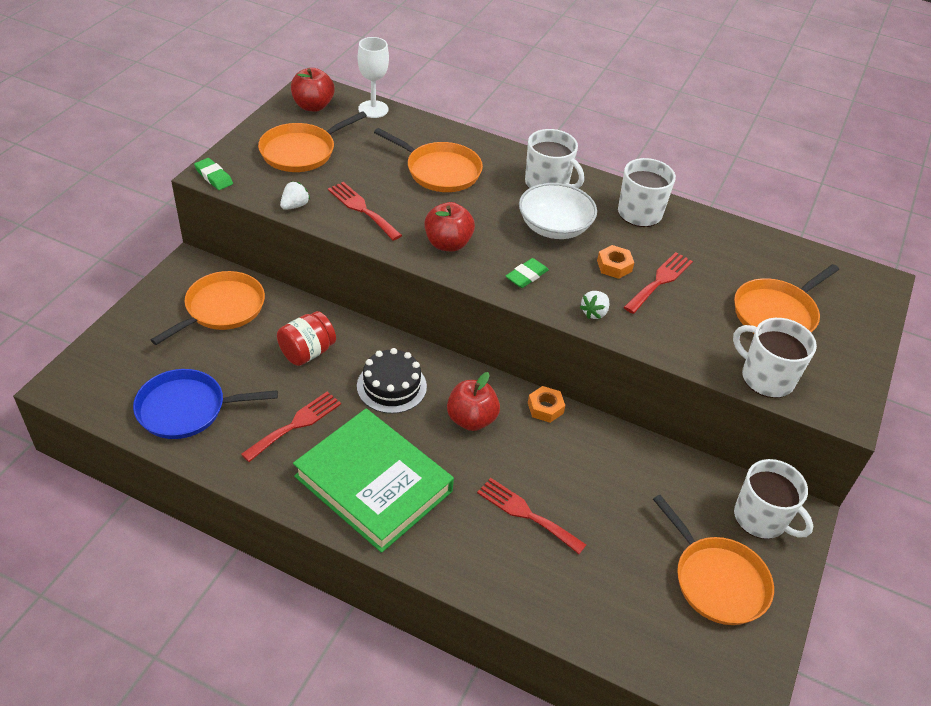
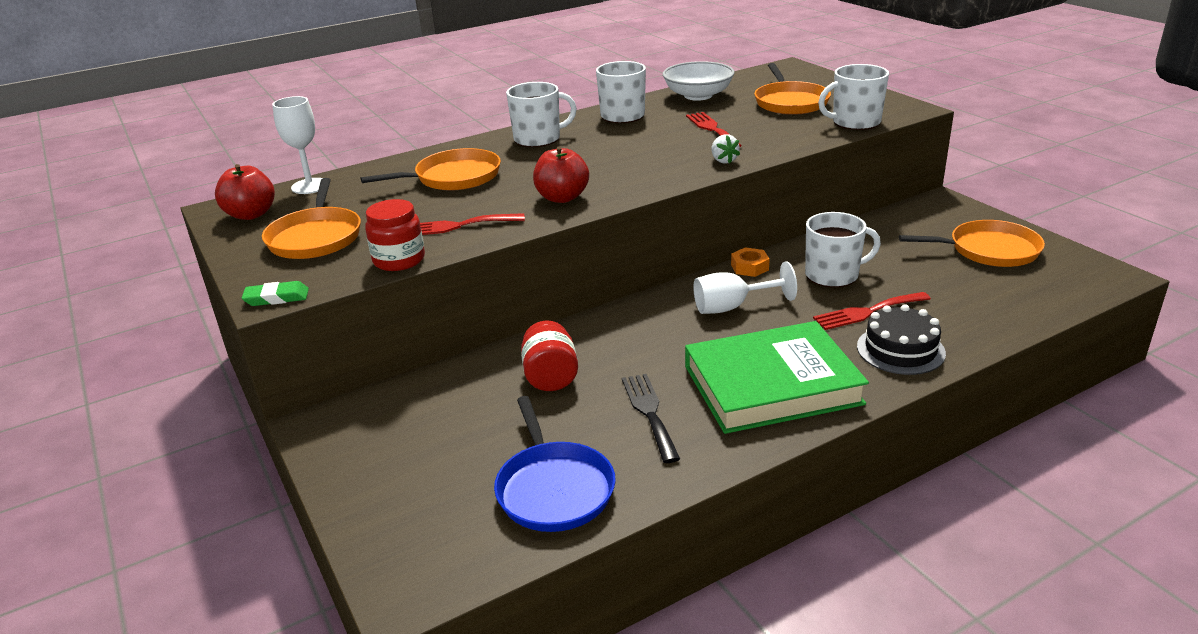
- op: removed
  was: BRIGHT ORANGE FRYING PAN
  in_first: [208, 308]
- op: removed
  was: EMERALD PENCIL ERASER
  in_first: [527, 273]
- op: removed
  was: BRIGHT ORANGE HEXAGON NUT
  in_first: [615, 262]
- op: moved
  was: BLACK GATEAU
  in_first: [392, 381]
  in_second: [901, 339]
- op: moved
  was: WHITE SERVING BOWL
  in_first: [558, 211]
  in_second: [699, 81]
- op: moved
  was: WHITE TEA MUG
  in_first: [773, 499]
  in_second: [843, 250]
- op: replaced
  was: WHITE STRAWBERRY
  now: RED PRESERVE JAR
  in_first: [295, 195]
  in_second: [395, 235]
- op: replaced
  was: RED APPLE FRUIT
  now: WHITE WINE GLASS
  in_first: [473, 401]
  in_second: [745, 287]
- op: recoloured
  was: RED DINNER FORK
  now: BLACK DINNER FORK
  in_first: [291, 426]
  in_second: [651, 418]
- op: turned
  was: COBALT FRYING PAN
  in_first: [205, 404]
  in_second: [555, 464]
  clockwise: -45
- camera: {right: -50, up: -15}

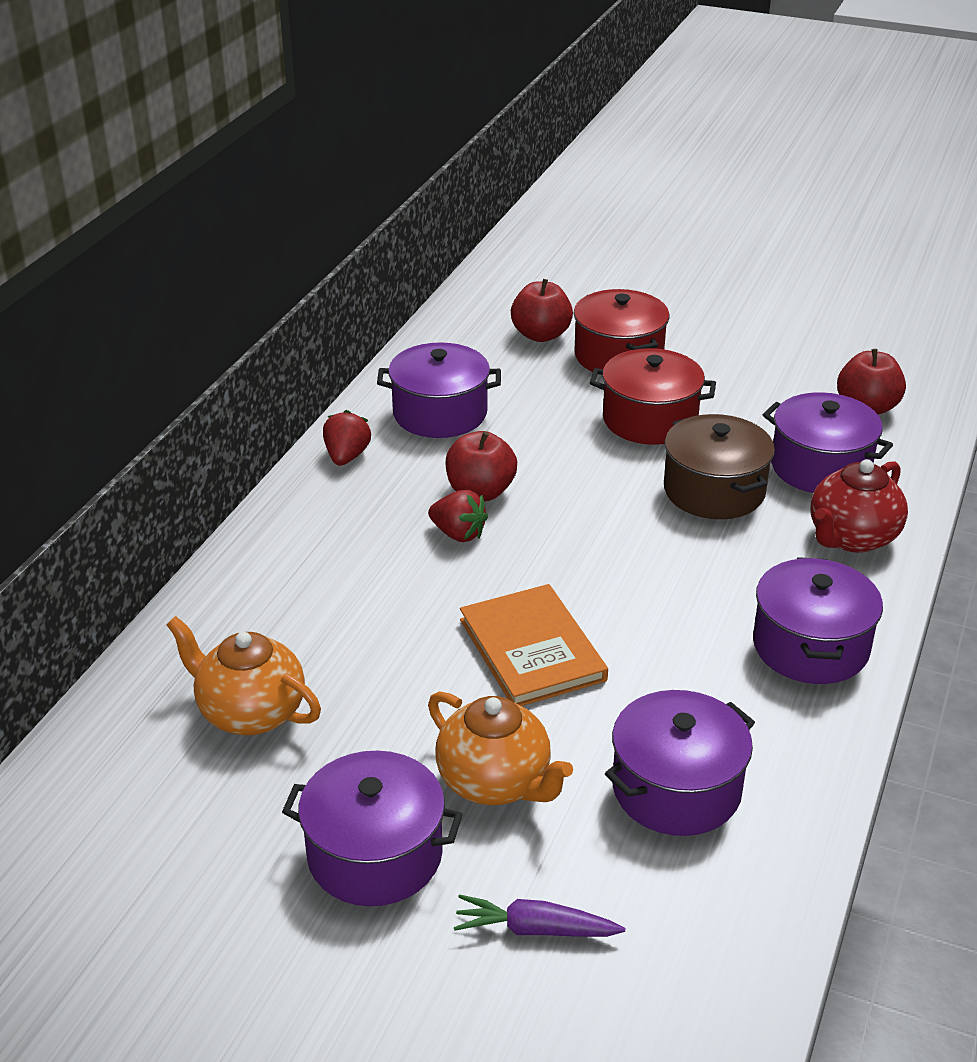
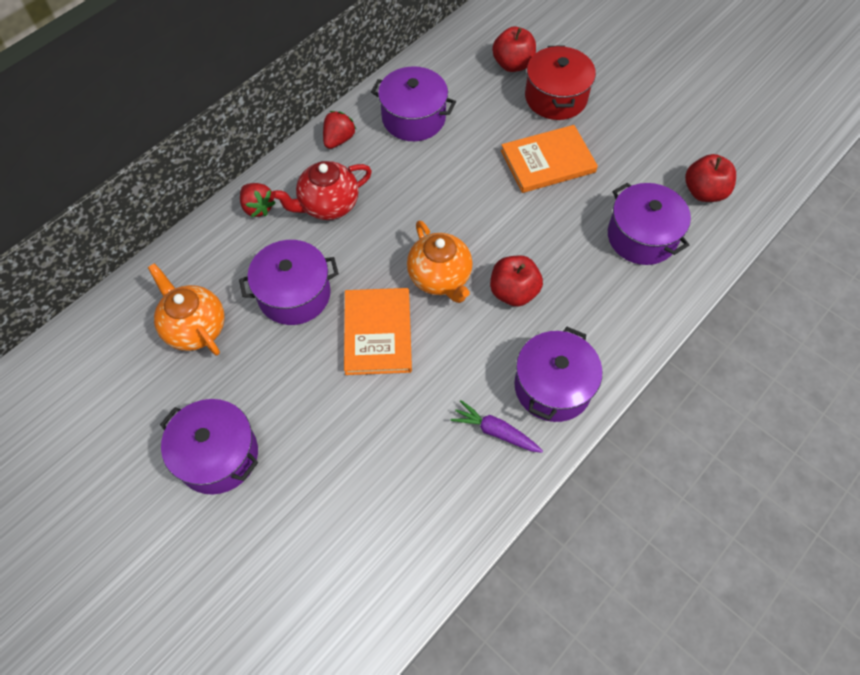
- op: removed
  was: DARK BROWN POT
  in_first: [719, 466]
- op: moved
  was: RED STRAWBERRY
  in_first: [458, 516]
  in_second: [258, 200]
- op: moved
  was: BRIGHT ORANGE TEAPOT
  in_first: [500, 748]
  in_second: [440, 261]
- op: moved
  was: RED APPLE FRUIT
  in_first: [481, 466]
  in_second: [516, 281]
- op: moved
  was: VIOLET TOY CARROT
  in_first: [539, 915]
  in_second: [497, 426]
- op: moved
  was: VIOLET POT
  in_first: [680, 763]
  in_second: [289, 282]
- op: moved
  was: RED TEAPOT
  in_first: [859, 506]
  in_second: [322, 190]
- op: replaced
  was: RED POT
  now: BRIGHT ORANGE HARDBACK
  in_first: [653, 396]
  in_second: [549, 159]
- camera: {right: 20, up: 25}

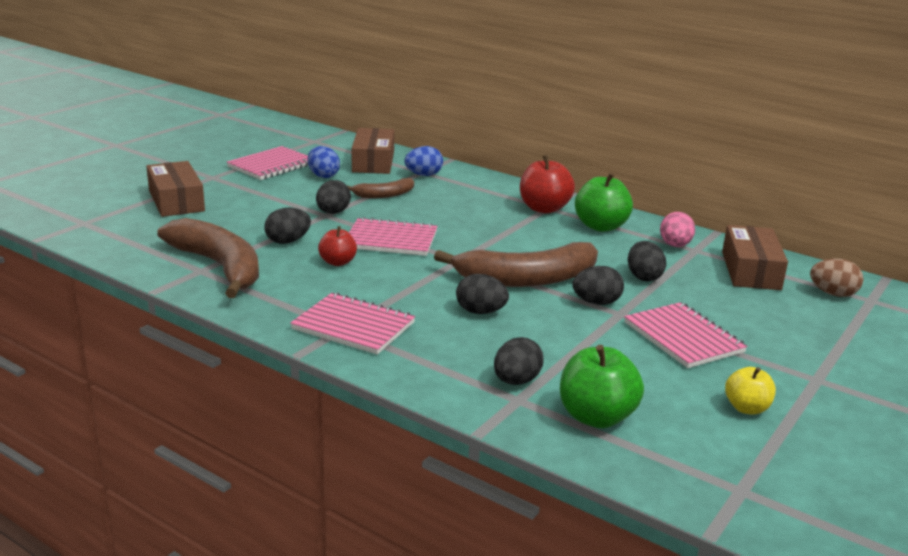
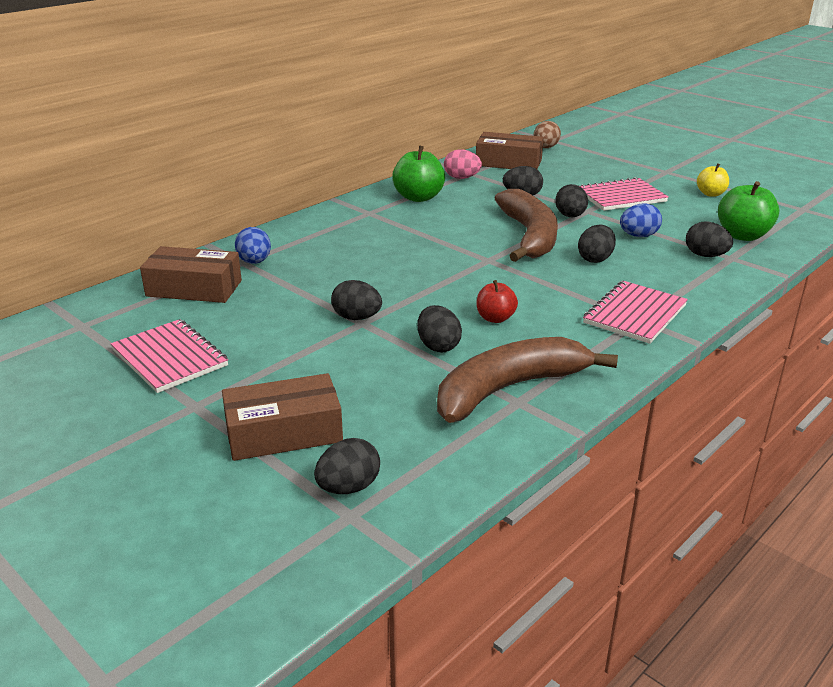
- op: removed
  was: DARK BROWN BANANA FRUIT
  in_first: [381, 188]
- op: removed
  was: ROSE-PINK NOTEBOOK
  in_first: [393, 236]
- op: removed
  was: RED APPLE FRUIT
  in_first: [547, 184]
- op: added
  now: BLACK EGG SHAPE
  in_second: [347, 466]
- op: moved
  was: COBALT EGG SHAPE
  in_first: [324, 162]
  in_second: [641, 220]
- camera: {right: -80, up: 5}

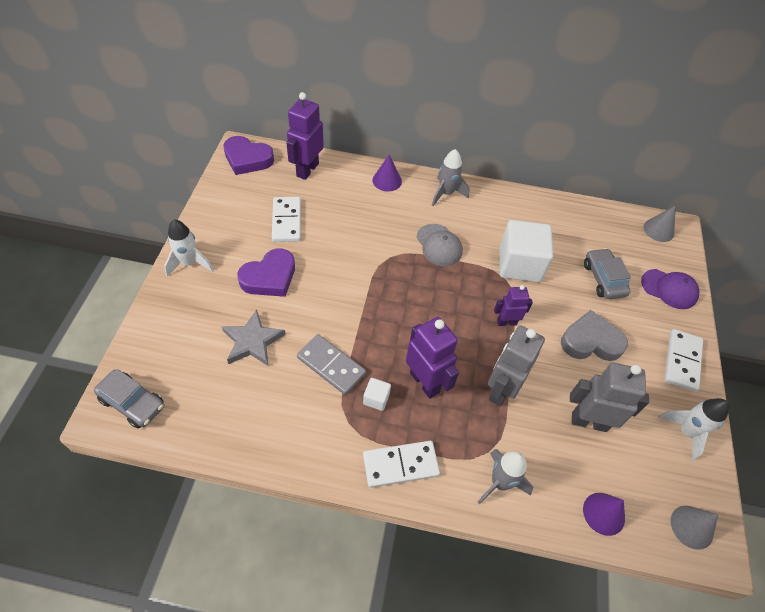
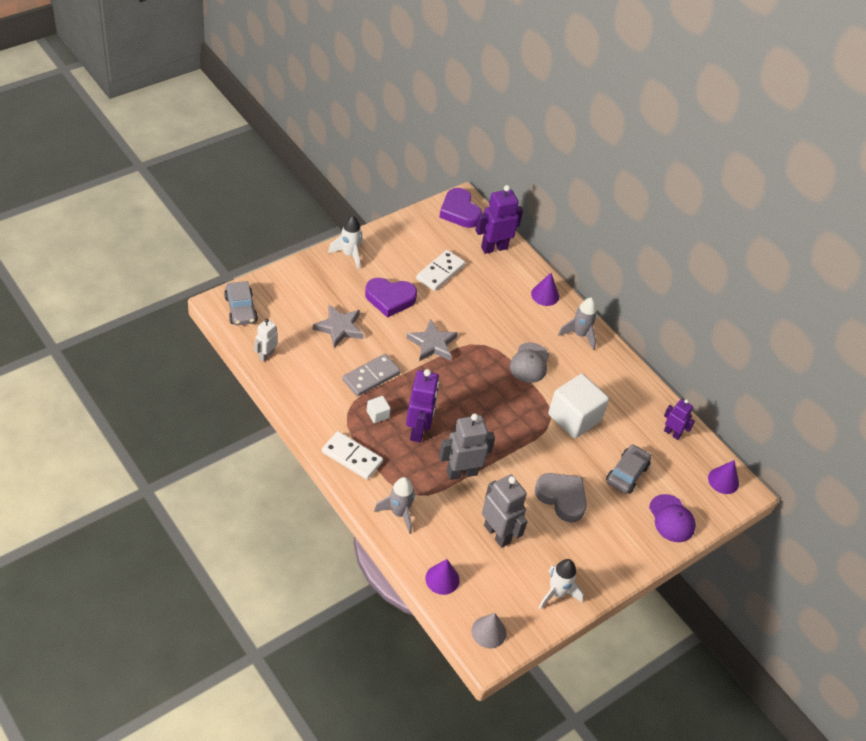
- op: removed
  was: WHITE DOMINO PIECE
  in_first: [683, 360]
- op: added
  now: WHITE TOY ROBOT
  in_second: [266, 340]
- op: added
  now: GREY STAR
  in_second: [432, 340]
- op: moved
  was: VIOLET TOY ROBOT
  in_first: [513, 305]
  in_second: [679, 419]
- op: recoloured
  was: GREY CONE
  now: VIOLET CONE
  in_first: [659, 223]
  in_second: [723, 477]
- op: turned
  was: GREY DOMINO PIECE
  in_first: [331, 364]
  in_second: [371, 375]
  clockwise: 60
- camera: {right: 40, up: -5}

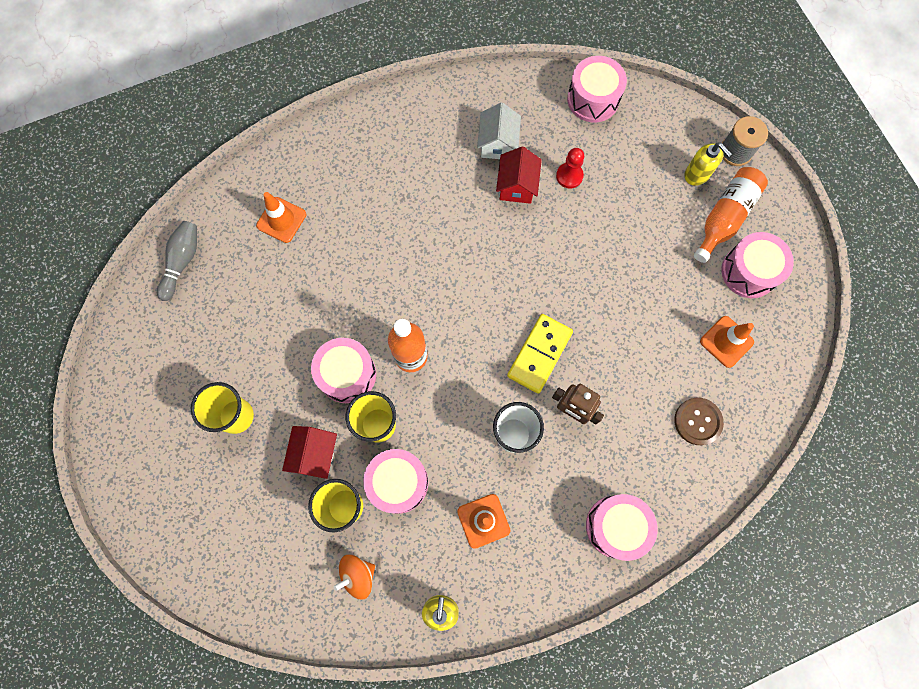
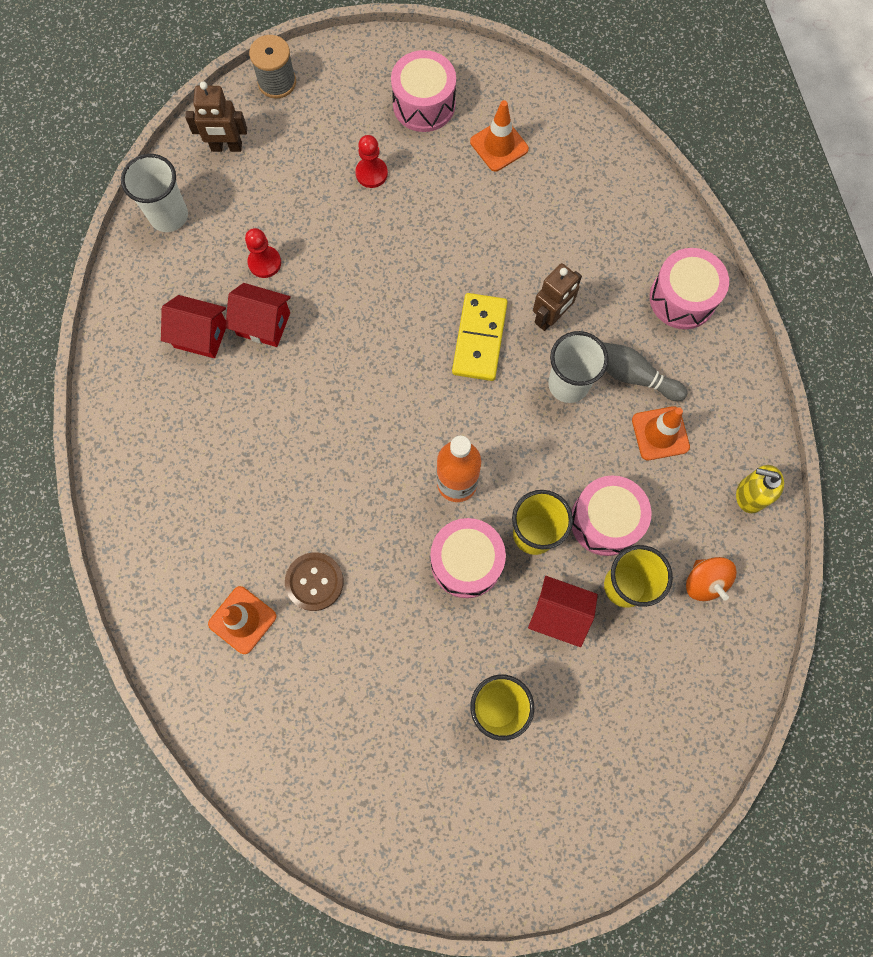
- op: removed
  was: BRIGHT YELLOW SOAP PUMP
  in_first: [708, 164]
- op: removed
  was: BRIGHT ORANGE FLASK
  in_first: [731, 215]
- op: added
  now: DARK BROWN TOY ROBOT
  in_second: [216, 116]
- op: added
  now: RED PAWN
  in_second: [371, 161]
- op: moved
  was: GREY SKITTLE
  in_first: [177, 261]
  in_second: [645, 371]
- op: moved
  was: DARK BROWN SHIRT BUTTON
  in_first: [699, 421]
  in_second: [314, 581]
- op: replaced
  was: ROSE-PINK TOY DRUM
  now: WHITE TUMBLER
  in_first: [597, 89]
  in_second: [154, 193]
- op: recoloured
  was: WHITE COTTAGE
  now: RED COTTAGE
  in_first: [499, 130]
  in_second: [193, 326]
- op: turned
  was: BRIGHT YELLOW DOMINO PIECE
  in_first: [540, 354]
  in_second: [480, 337]
  clockwise: 60
- camera: {right: -80, up: 0}

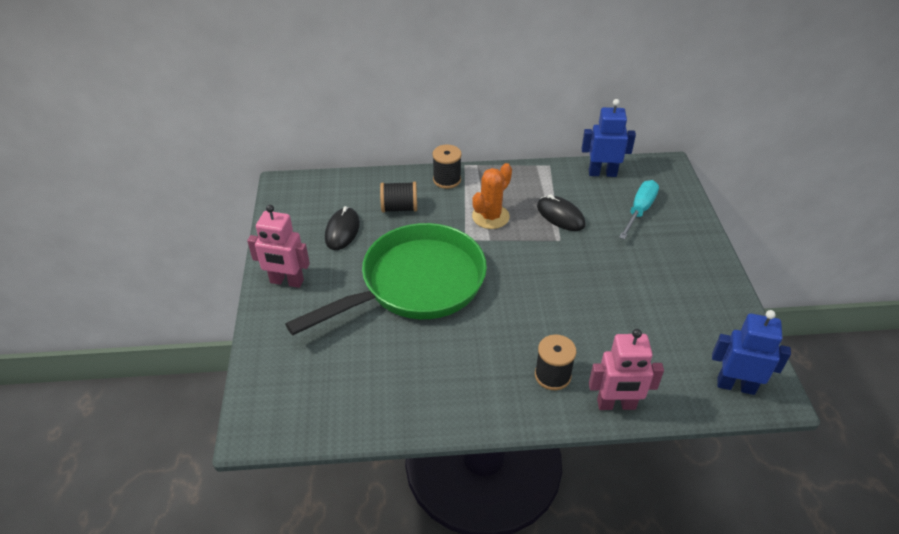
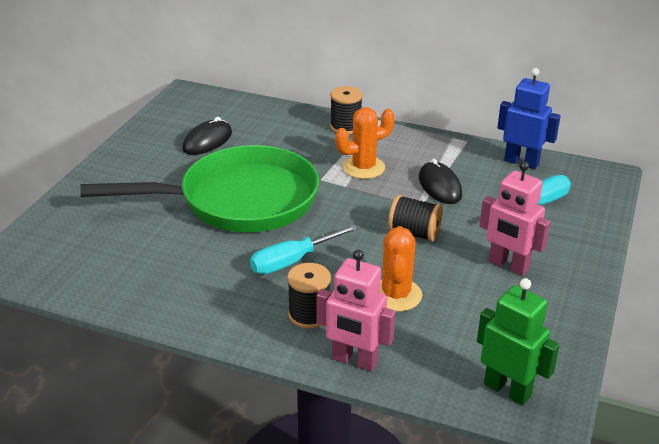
- op: added
  now: TEAL SCREWDRIVER
  in_second: [304, 249]
- op: added
  now: BRIGHT ORANGE PRICKLY PLANT
  in_second: [400, 269]
- op: moved
  was: ROSE-PINK TOY ROBOT
  in_first: [278, 246]
  in_second: [515, 218]
- op: moved
  was: BLACK BOBBIN
  in_first: [398, 197]
  in_second: [415, 218]
- op: recoloured
  was: COBALT TOY ROBOT
  now: EMERALD TOY ROBOT
  in_first: [751, 352]
  in_second: [518, 342]
- camera: {right: 25, up: -10}

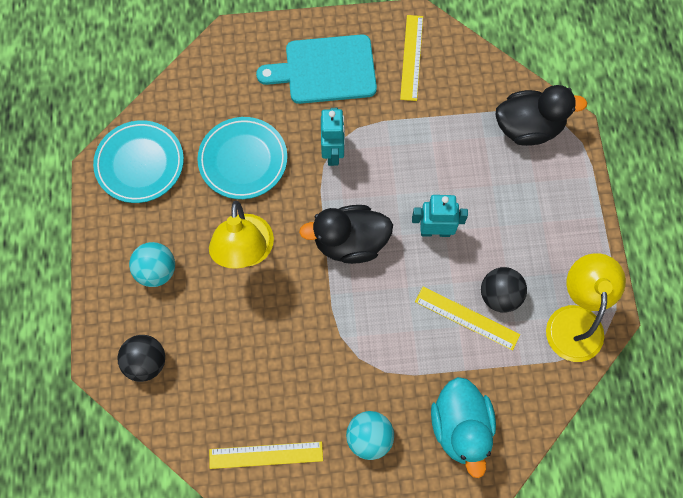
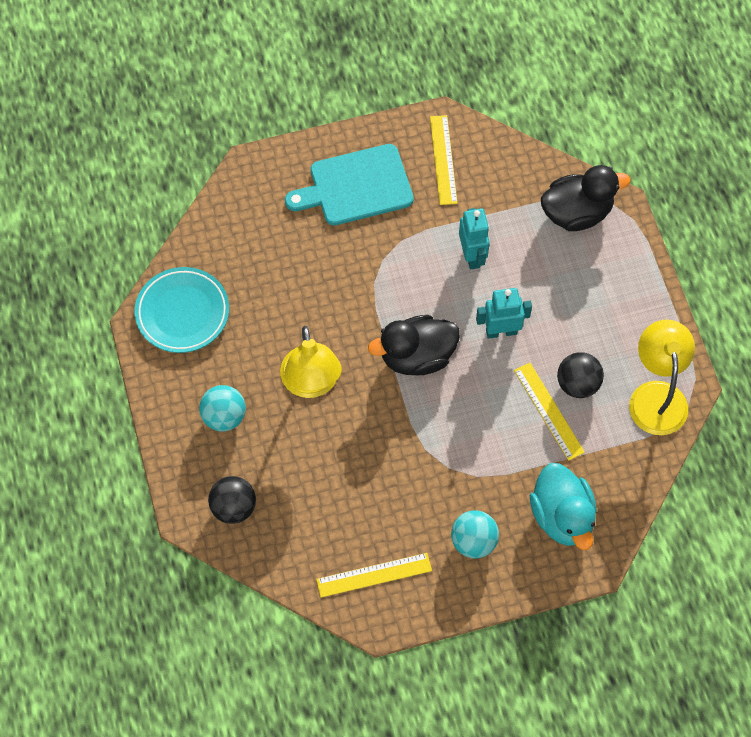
- op: removed
  was: TEAL DINNER PLATE
  in_first: [242, 158]
- op: moved
  was: TEAL TOY ROBOT
  in_first: [333, 137]
  in_second: [474, 239]
- op: turned
  was: BRIGHT YELLOW MEASURING STICK
  in_first: [467, 318]
  in_second: [549, 412]
  clockwise: 45
- camera: {right: -10, up: -5}

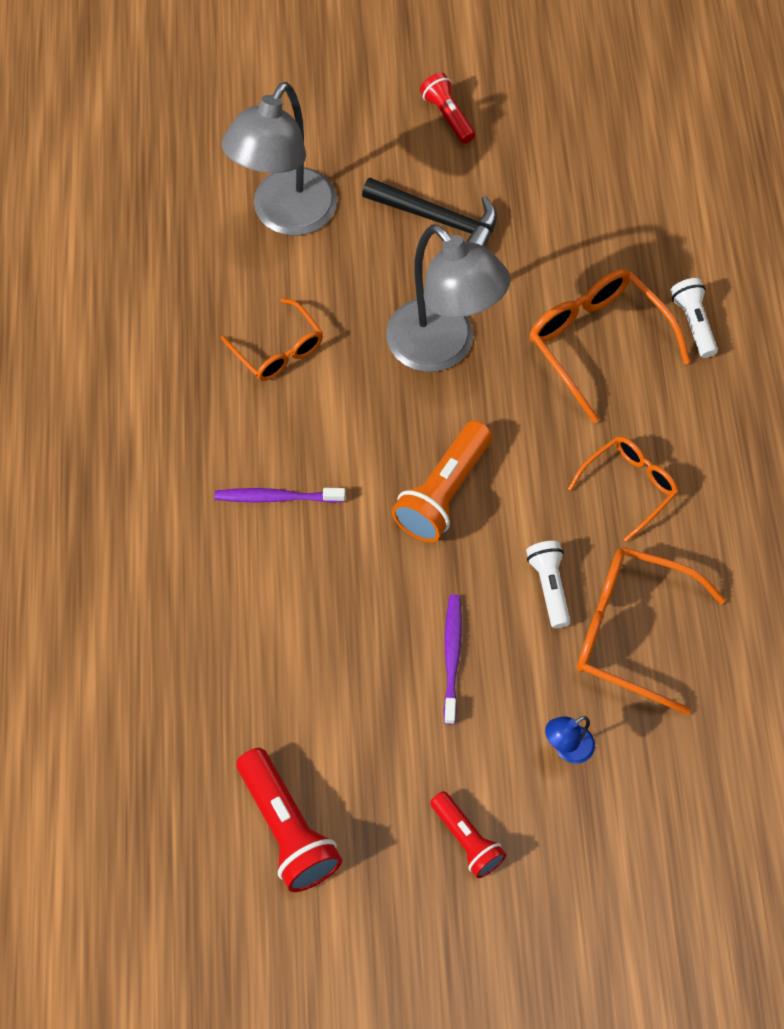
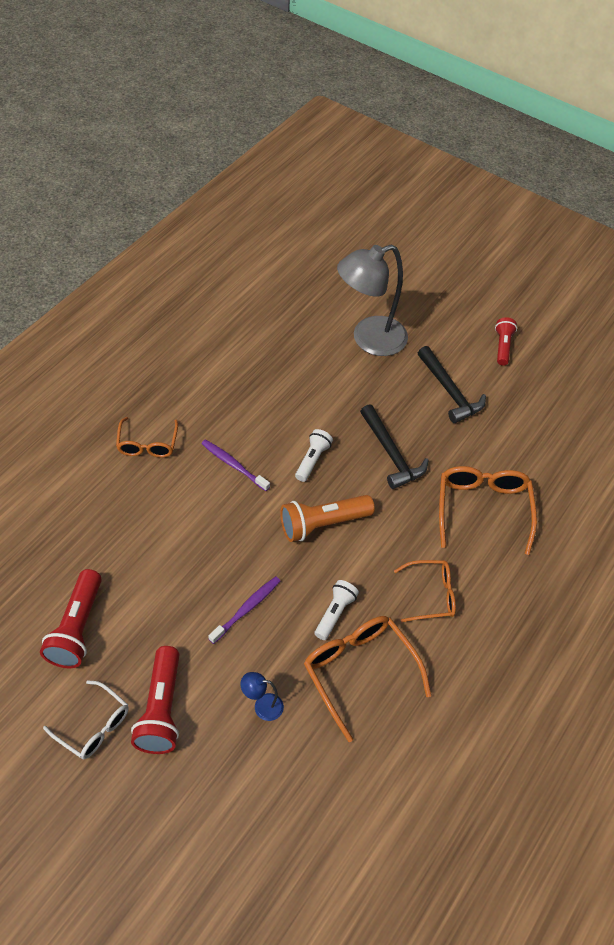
- op: added
  now: WHITE SPECTACLES
  in_second: [86, 720]
- op: moved
  was: BRIGHT ORANGE SPECTACLES
  in_first: [272, 339]
  in_second: [147, 437]
- op: moved
  was: WHITE TORCH
  in_first: [694, 318]
  in_second: [314, 455]
- op: replaced
  was: GREY DESK LAMP
  now: BLACK HAMMER
  in_first: [448, 298]
  in_second: [394, 446]
- op: resized
  was: RED TORCH
  in_first: [468, 834]
  in_second: [155, 700]
  ratio: 1.6
- camera: {right: 35, up: -10}

